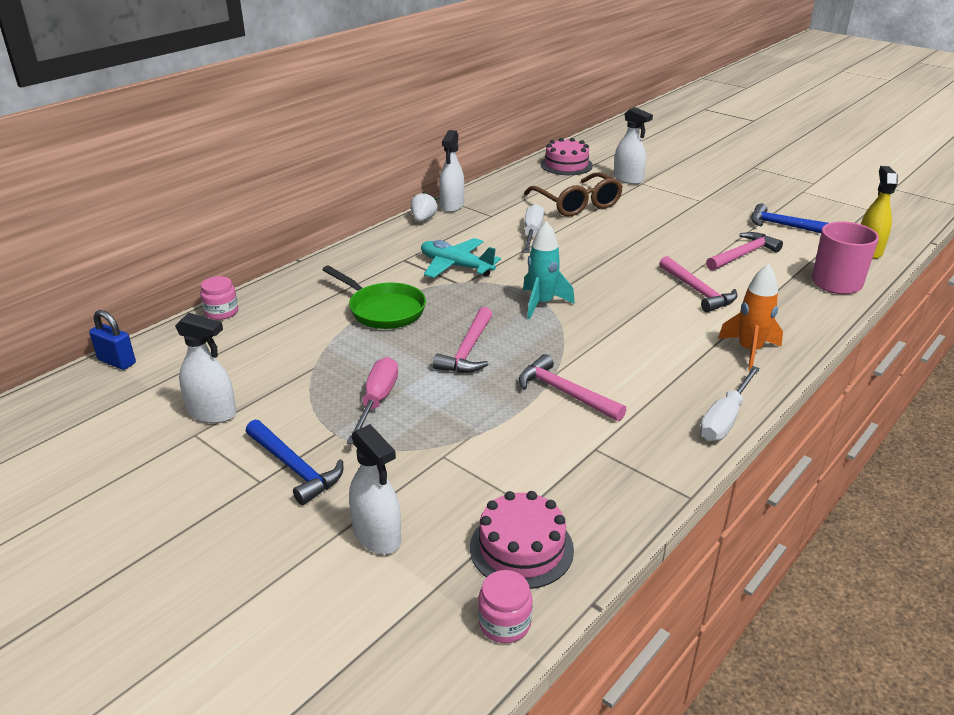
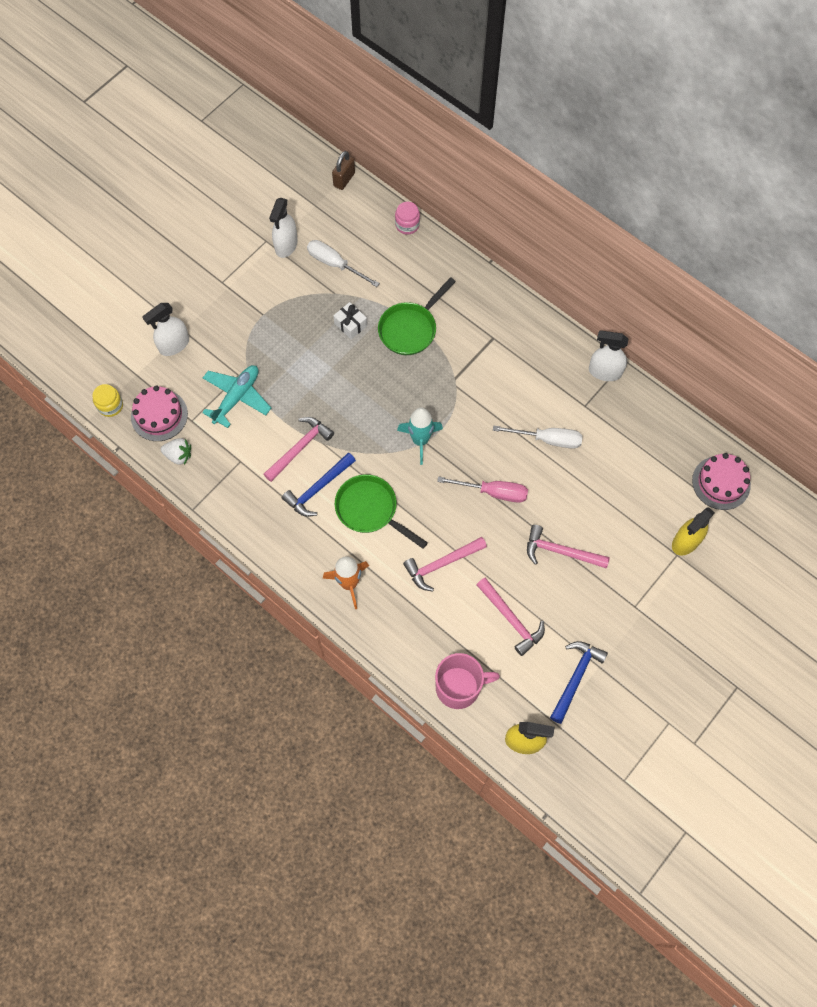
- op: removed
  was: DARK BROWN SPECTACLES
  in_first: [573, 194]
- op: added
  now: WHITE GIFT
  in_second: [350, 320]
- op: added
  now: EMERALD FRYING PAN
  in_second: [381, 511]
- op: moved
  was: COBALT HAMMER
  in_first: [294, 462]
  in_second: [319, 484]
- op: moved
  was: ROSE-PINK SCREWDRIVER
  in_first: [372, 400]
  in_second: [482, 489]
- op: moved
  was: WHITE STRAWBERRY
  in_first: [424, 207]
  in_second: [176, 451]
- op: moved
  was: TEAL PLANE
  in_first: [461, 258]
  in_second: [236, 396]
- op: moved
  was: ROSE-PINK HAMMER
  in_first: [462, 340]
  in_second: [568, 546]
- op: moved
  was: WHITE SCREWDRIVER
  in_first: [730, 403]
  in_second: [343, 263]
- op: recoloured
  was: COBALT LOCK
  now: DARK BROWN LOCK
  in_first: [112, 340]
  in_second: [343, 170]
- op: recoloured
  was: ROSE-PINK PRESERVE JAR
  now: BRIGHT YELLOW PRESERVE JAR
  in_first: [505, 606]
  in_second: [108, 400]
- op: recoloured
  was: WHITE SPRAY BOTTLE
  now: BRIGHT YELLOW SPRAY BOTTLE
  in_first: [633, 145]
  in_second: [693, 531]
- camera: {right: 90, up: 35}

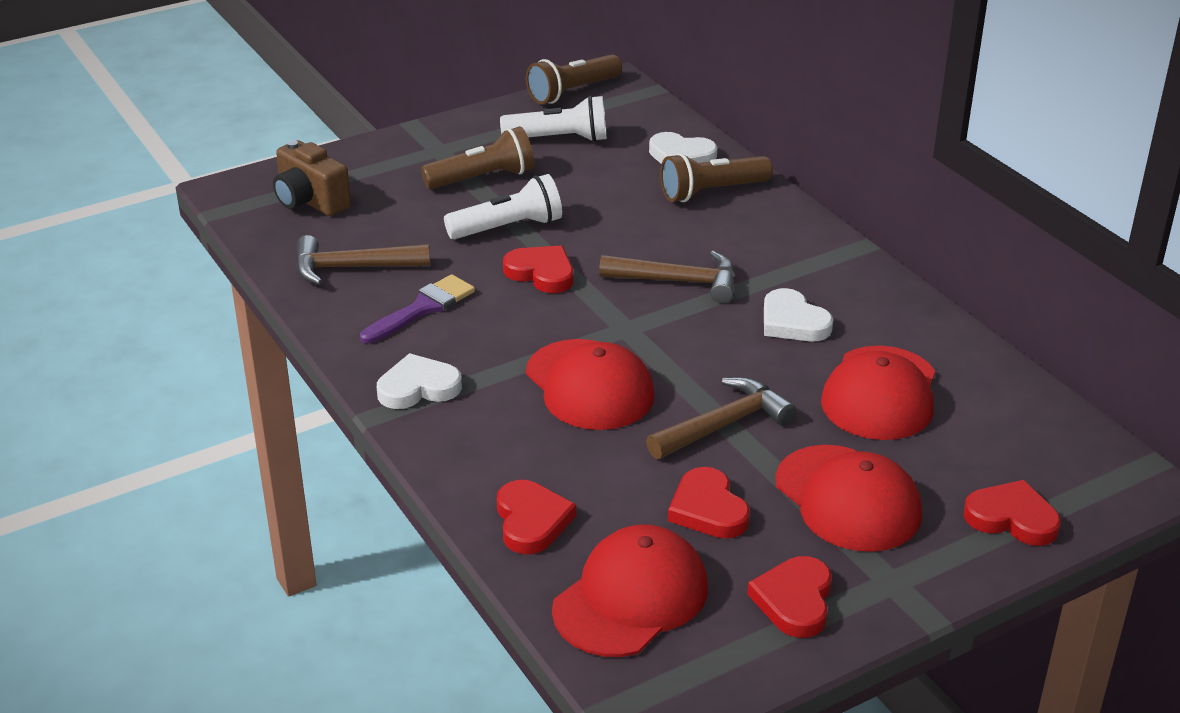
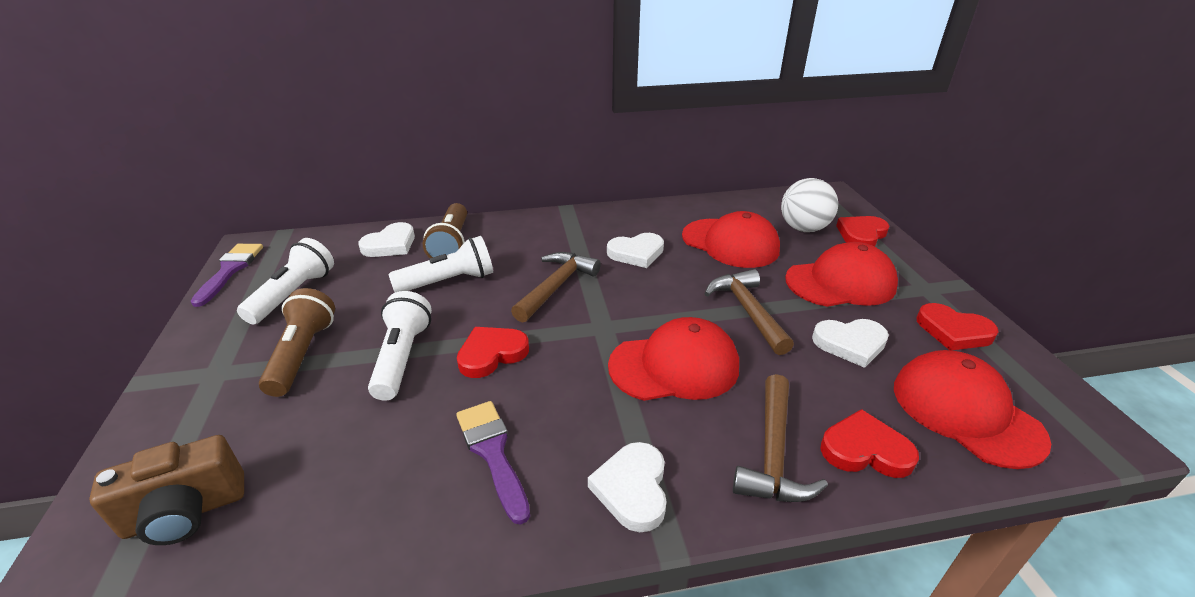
- op: added
  now: WHITE TORCH
  in_second: [440, 264]
- op: added
  now: WHITE SPHERE
  in_second: [809, 205]
- op: moved
  was: DARK BROWN HAMMER
  in_first: [363, 260]
  in_second: [780, 438]
- op: replaced
  was: DARK BROWN TORCH
  now: VIOLET BRUSH
  in_first: [574, 79]
  in_second: [226, 275]
- op: recoloured
  was: RED HEART SHAPE
  now: WHITE HEART SHAPE
  in_first: [709, 502]
  in_second: [850, 343]
- camera: {right: -70, up: 0}

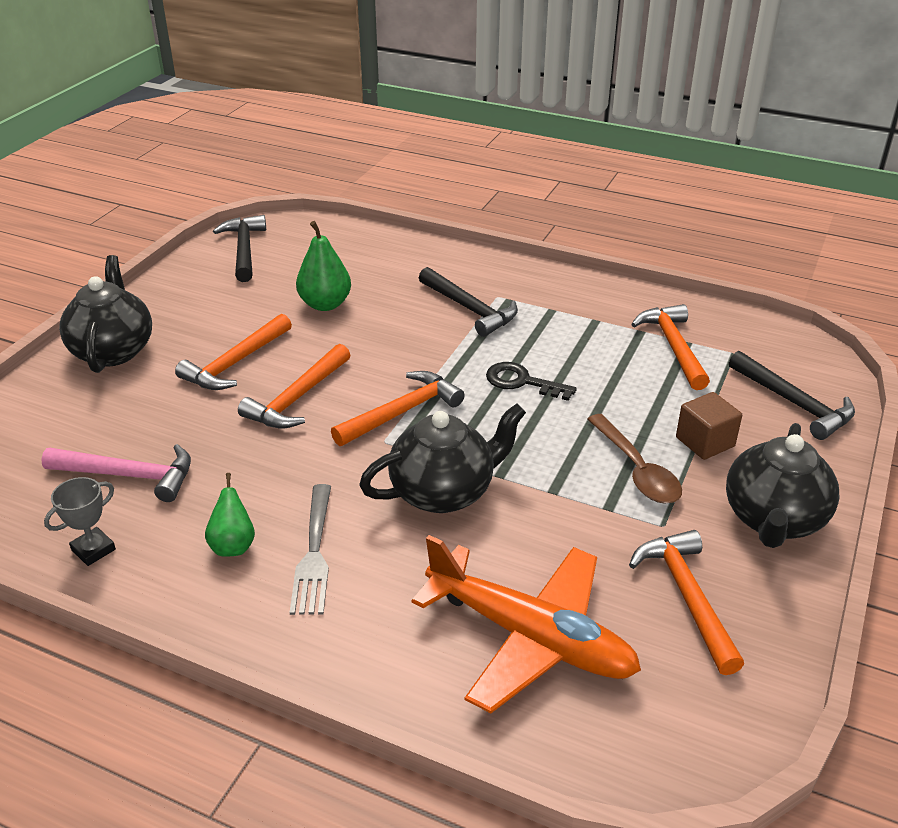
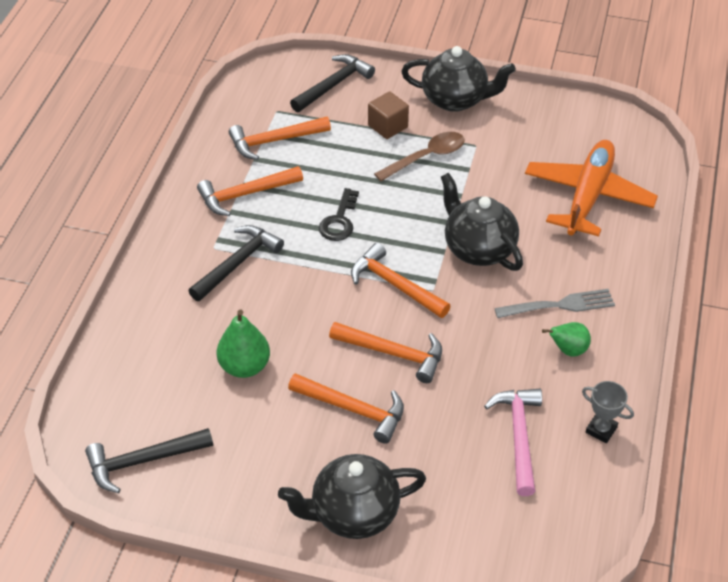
- op: moved
  was: BRIGHT ORANGE HAMMER
  in_first: [686, 602]
  in_second: [250, 191]
- camera: {right: -100, up: 10}

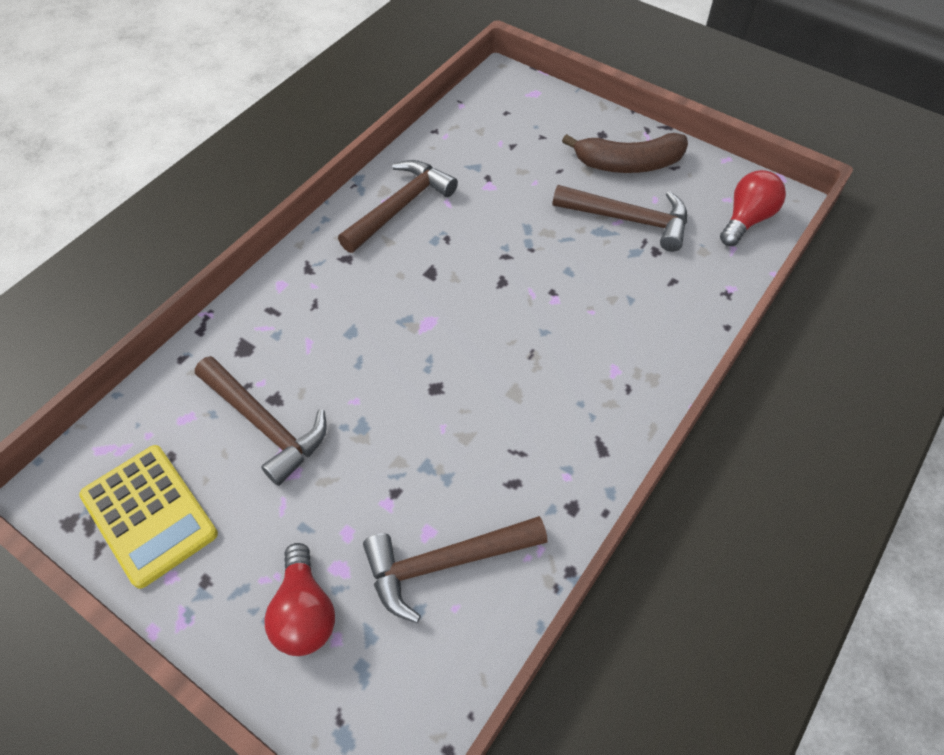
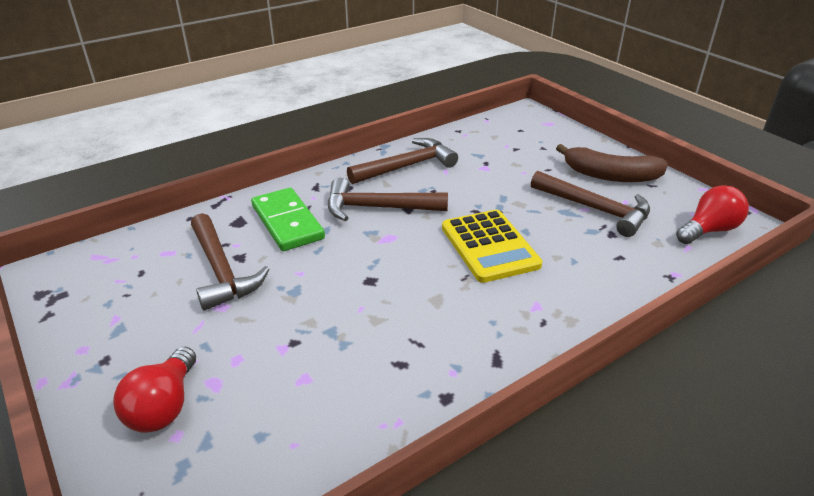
- op: added
  now: EMERALD DOMINO PIECE
  in_second: [288, 219]
- op: moved
  was: BRIGHT YELLOW POCKET CALCULATOR
  in_first: [148, 517]
  in_second: [492, 246]
- op: moved
  was: DARK BROWN HAMMER
  in_first: [455, 569]
  in_second: [388, 199]
- camera: {right: 20, up: -20}

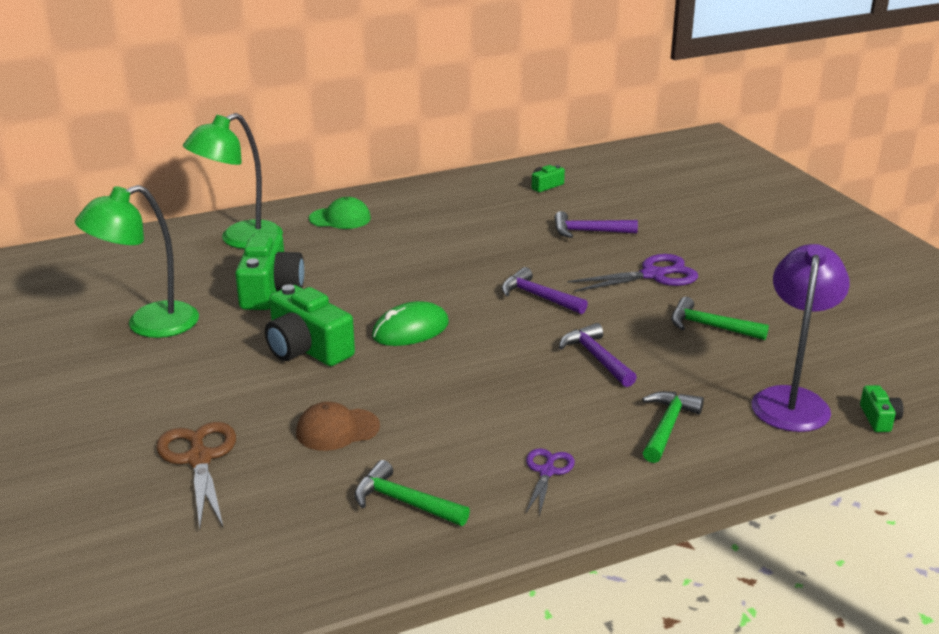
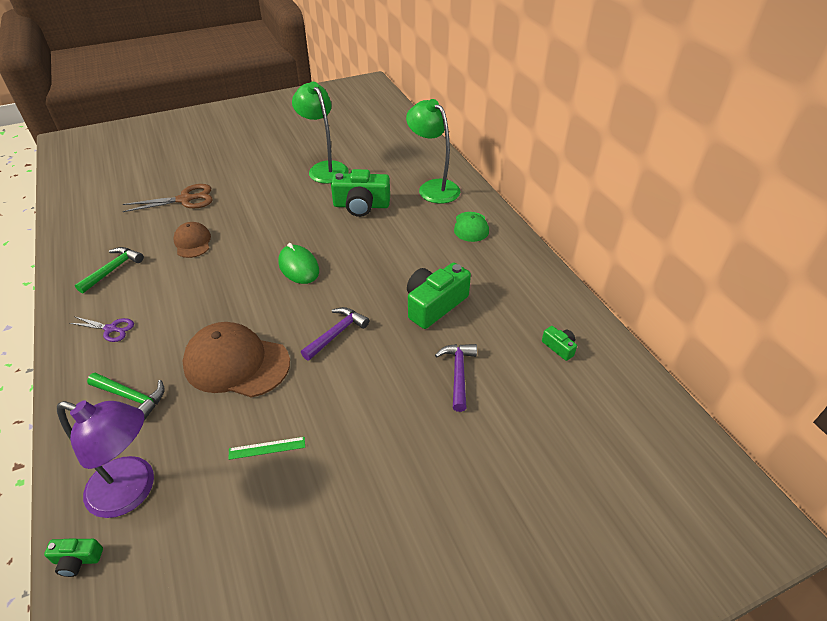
- op: removed
  was: VIOLET PAIR OF SCISSORS
  in_first: [633, 273]
- op: moved
  was: EMERALD PHOTO CAMERA
  in_first: [310, 325]
  in_second: [439, 296]
- op: replaced
  was: VIOLET HAMMER
  now: DARK BROWN PEAKED CAP
  in_first: [598, 355]
  in_second: [236, 360]
- op: replaced
  was: EMERALD HAMMER
  now: EMERALD MEASURING STICK
  in_first: [720, 318]
  in_second: [266, 448]
- camera: {right: 90, up: 15}

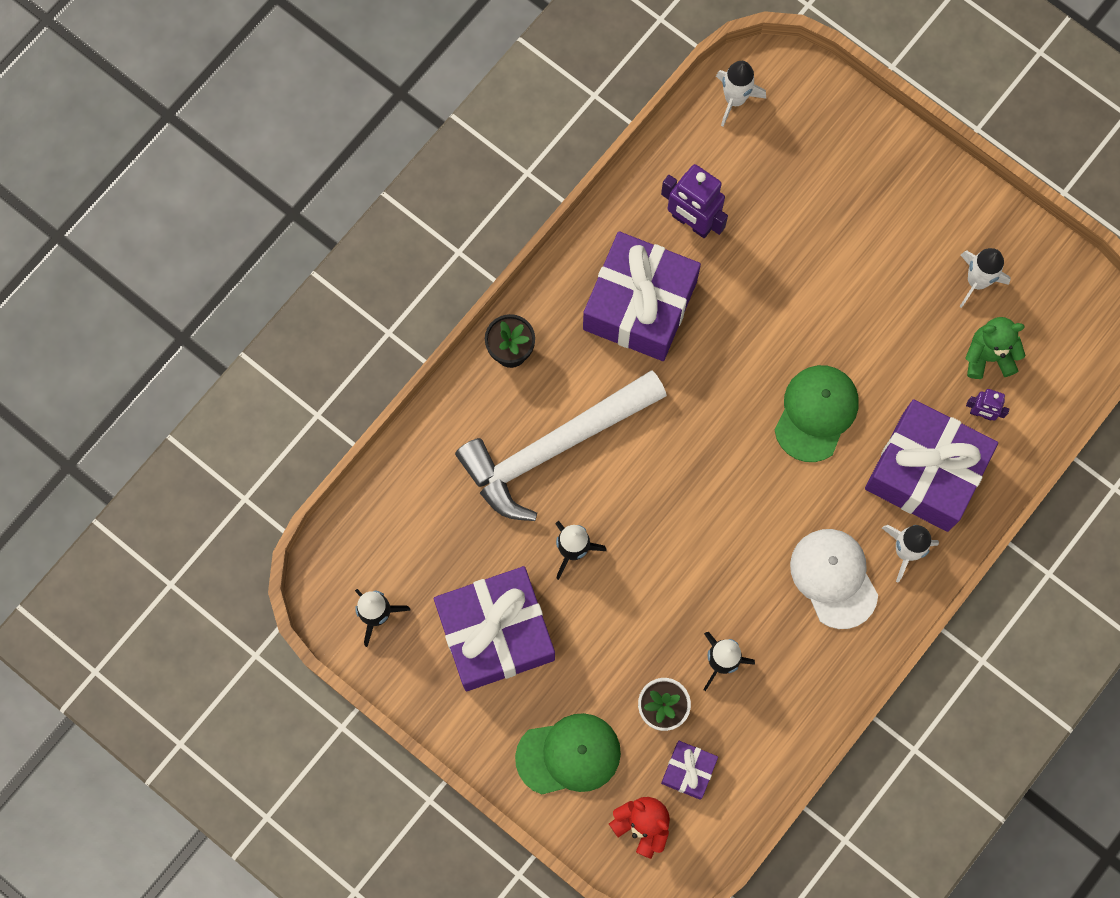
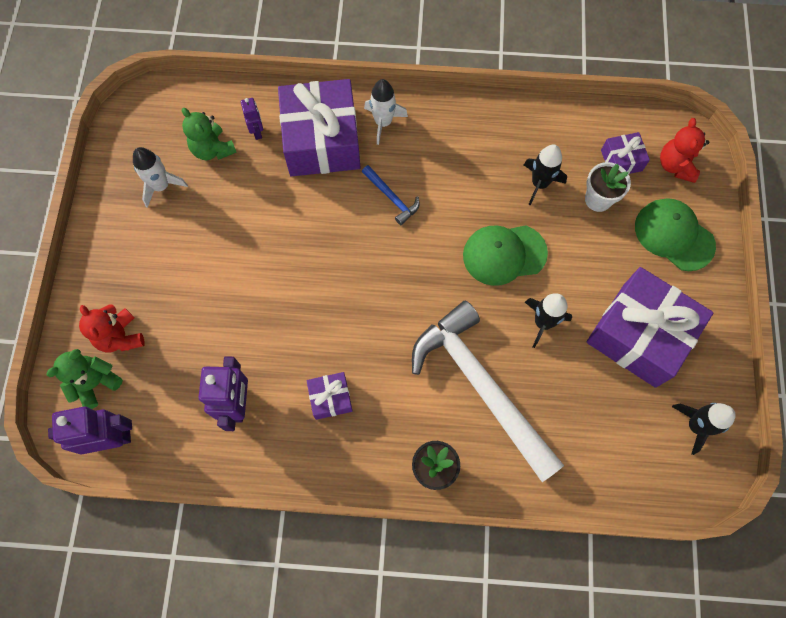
- op: removed
  was: WHITE PEAKED CAP
  in_first: [834, 579]
- op: added
  now: EMERALD STUFFED BEAR
  in_second: [84, 379]
- op: added
  now: RED STUFFED BEAR
  in_second: [112, 328]
- op: added
  now: COBALT HAMMER
  in_second: [391, 195]
- op: moved
  was: EMERALD PEAKED CAP
  in_first: [816, 413]
  in_second: [505, 255]
- op: replaced
  was: WHITE ROCKET
  now: VIOLET TOY ROBOT
  in_first: [741, 93]
  in_second: [90, 430]
- op: turned
  was: WHITE HAMMER
  in_first: [561, 446]
  in_second: [488, 391]
  clockwise: -150
- op: resized
  was: VIOLET GIFT
  in_first: [642, 296]
  in_second: [330, 396]
  ratio: 0.46
- camera: {right: -125, up: -5}

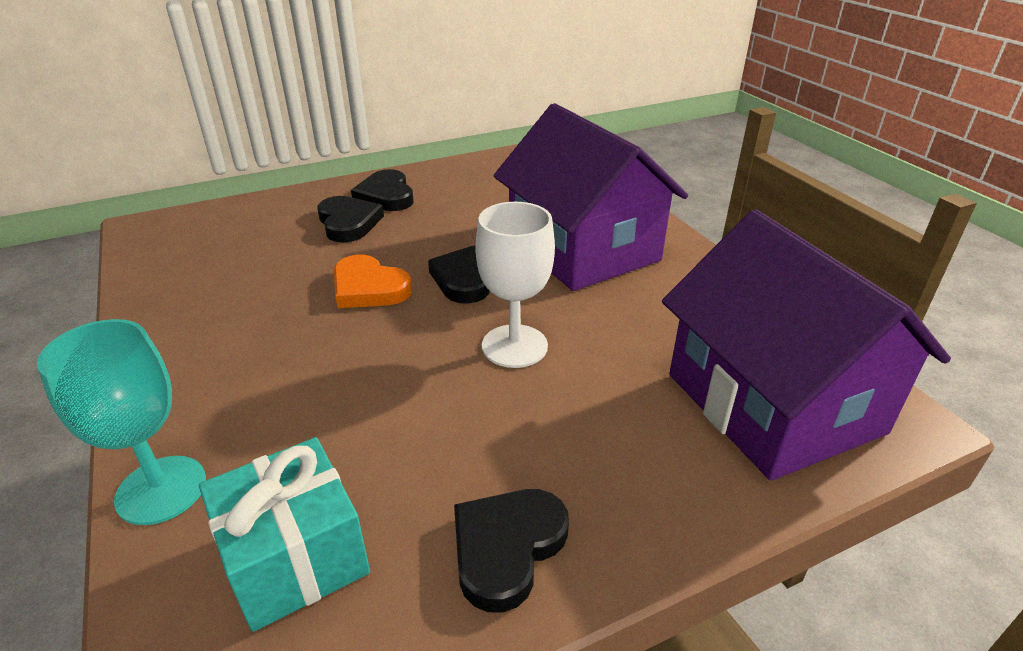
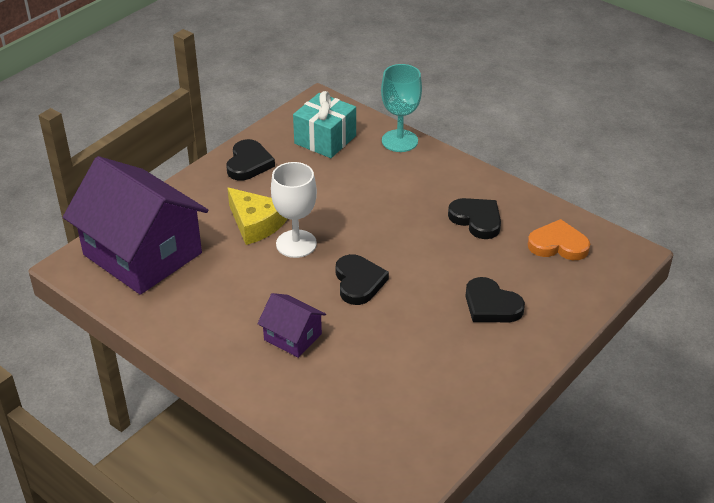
- op: added
  now: BRIGHT YELLOW CHEESE WEDGE
  in_second: [257, 216]
- op: moved
  was: BRIGHT ORANGE HEART SHAPE
  in_first: [373, 281]
  in_second: [559, 239]
- op: moved
  was: BLACK HEART SHAPE
  in_first: [382, 190]
  in_second: [474, 218]
- op: resized
  was: VIOLET COTTAGE
  in_first: [591, 197]
  in_second: [291, 325]
  ratio: 0.45
- camera: {right: 155, up: 5}

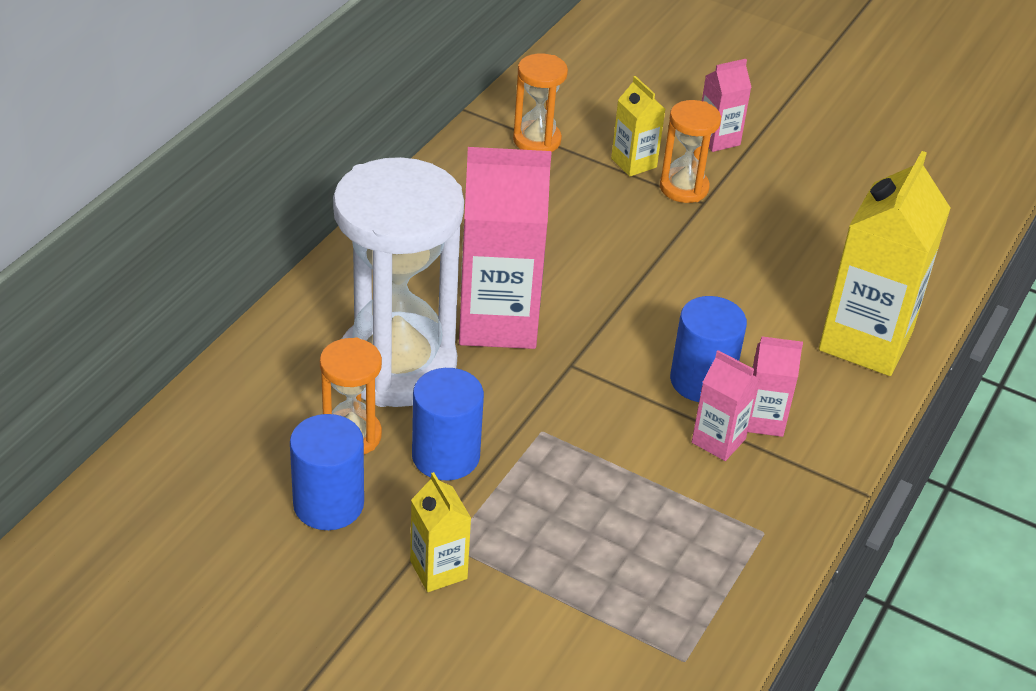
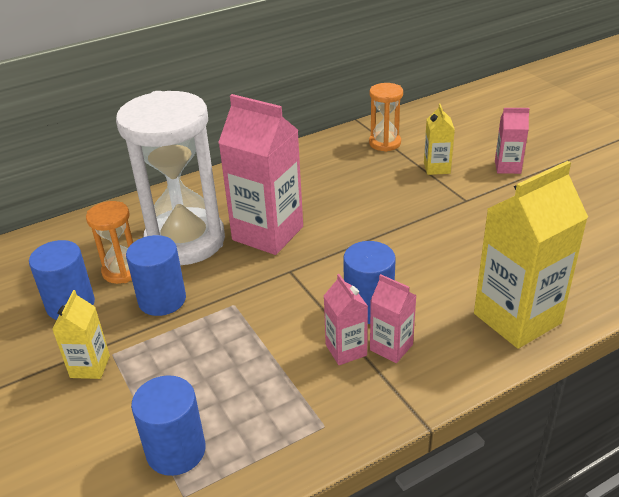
- op: removed
  was: BRIGHT ORANGE SANDGLASS
  in_first: [690, 151]
- op: added
  now: COBALT CYLINDER
  in_second: [168, 425]
- camera: {right: 35, up: -5}

